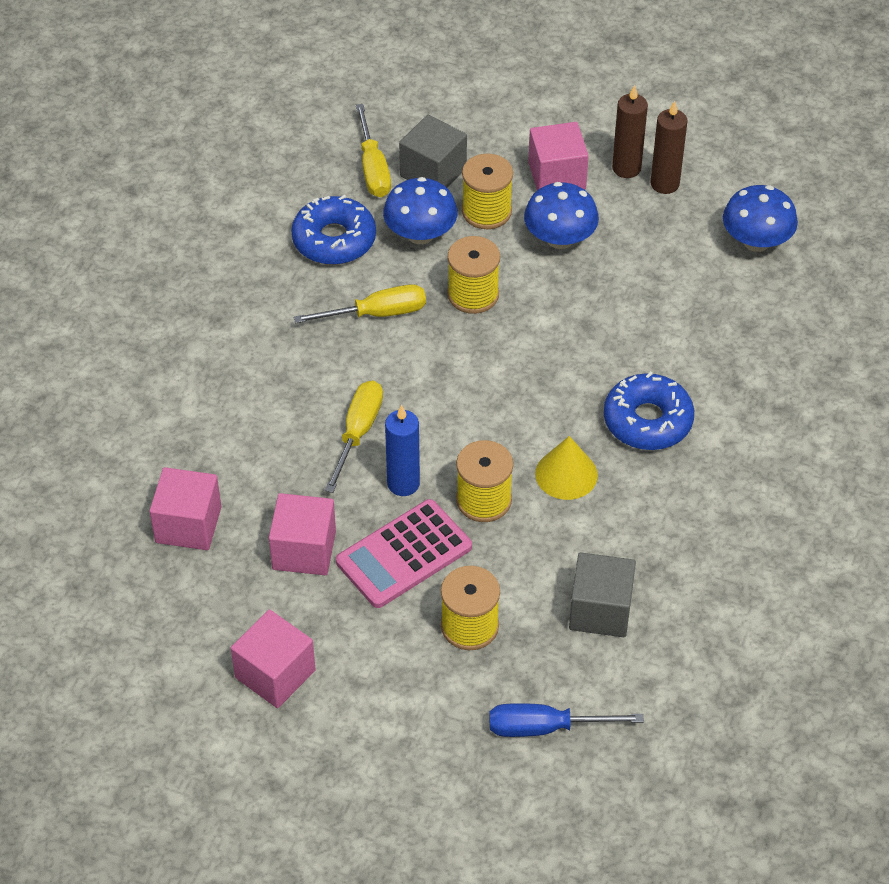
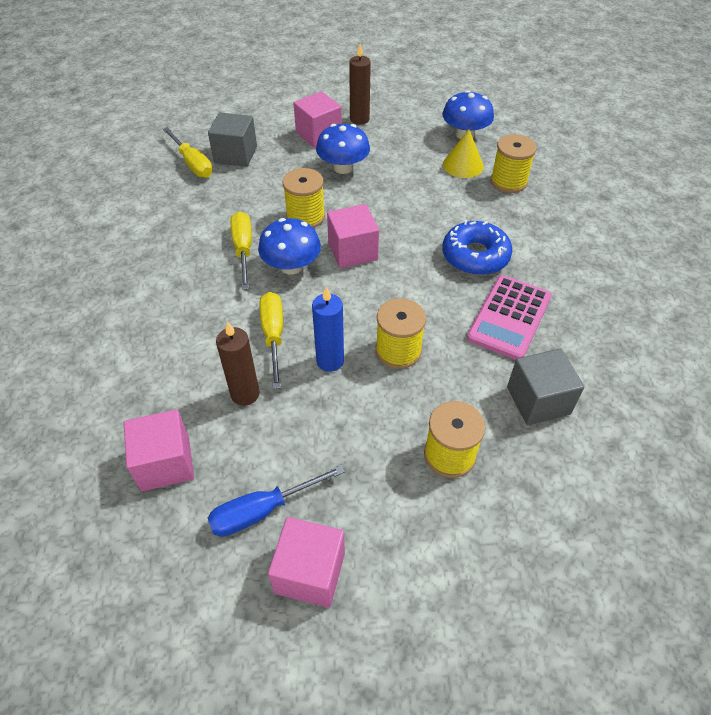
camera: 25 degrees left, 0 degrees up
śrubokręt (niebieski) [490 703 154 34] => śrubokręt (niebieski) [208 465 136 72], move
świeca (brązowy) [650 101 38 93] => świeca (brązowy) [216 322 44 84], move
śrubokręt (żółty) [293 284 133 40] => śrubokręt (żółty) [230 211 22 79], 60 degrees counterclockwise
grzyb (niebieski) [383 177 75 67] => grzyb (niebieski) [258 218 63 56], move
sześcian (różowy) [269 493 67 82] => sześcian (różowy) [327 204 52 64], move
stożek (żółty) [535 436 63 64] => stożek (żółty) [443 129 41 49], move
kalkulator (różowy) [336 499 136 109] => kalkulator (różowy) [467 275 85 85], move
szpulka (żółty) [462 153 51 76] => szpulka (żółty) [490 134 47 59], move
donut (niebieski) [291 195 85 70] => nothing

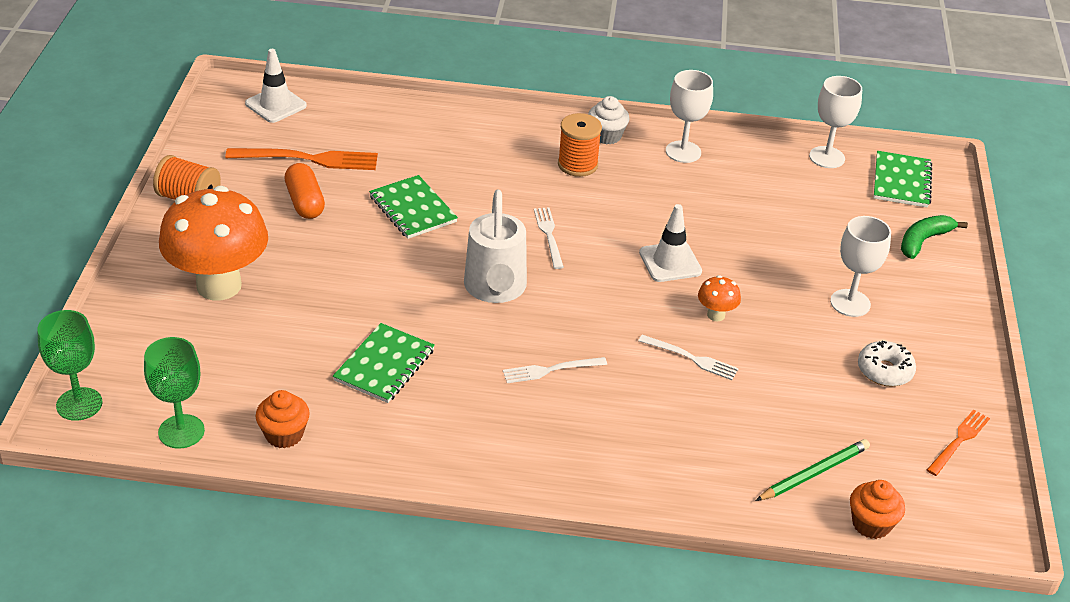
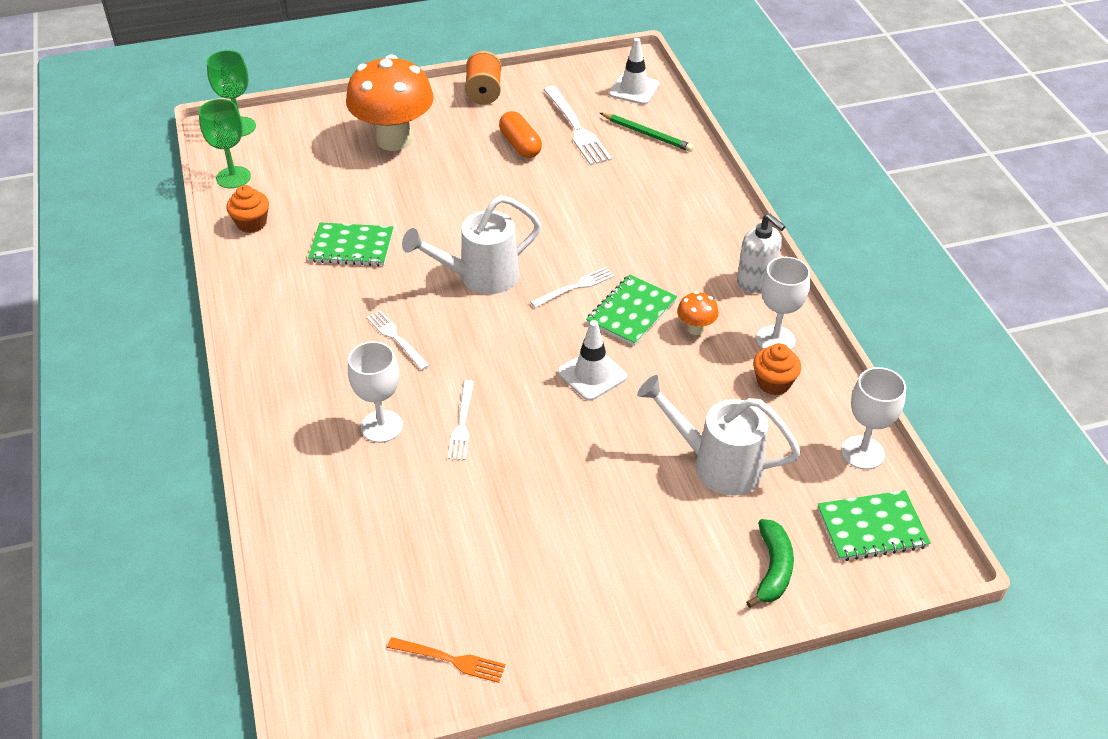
camera: 70 degrees right, 5 degrees up
kielich (biały) [830 216 61 101] => kielich (biały) [348 341 55 102], move
kapsułka (pomarańczowy) [284 163 41 56] => kapsułka (pomarańczowy) [499 111 43 47], 75 degrees counterclockwise
widelec (pomarańczowy) [225 148 153 22] => widelec (biały) [543 86 69 79]
zeszyt (zielony) [369 175 89 64] => zeszyt (zielony) [586 275 92 71], move
ołówek (zielony) [755 439 115 62] => ołówek (zielony) [600 113 94 39], move
nothing => konewka (biały) [637 375 164 120]
grzyb (pomarańczowy) [698 275 43 46] => grzyb (pomarańczowy) [677 291 42 44], move
muffinka (biały) [588 96 42 48] => dozownik mydła (biały) [737 214 49 79]
banan (zielony) [901 215 67 44] => banan (zielony) [746 519 48 89], 75 degrees clockwise
muffinka (pomarańczowy) [850 480 55 59] => muffinka (pomarańczowy) [753 343 48 52], move
szpulka (pomarańczowy) [558 113 44 64] => nothing
donut (biały) [858 341 58 45] => nothing

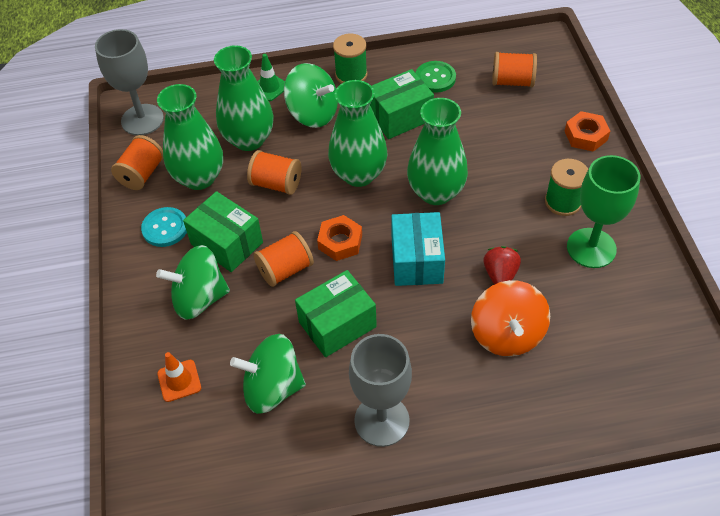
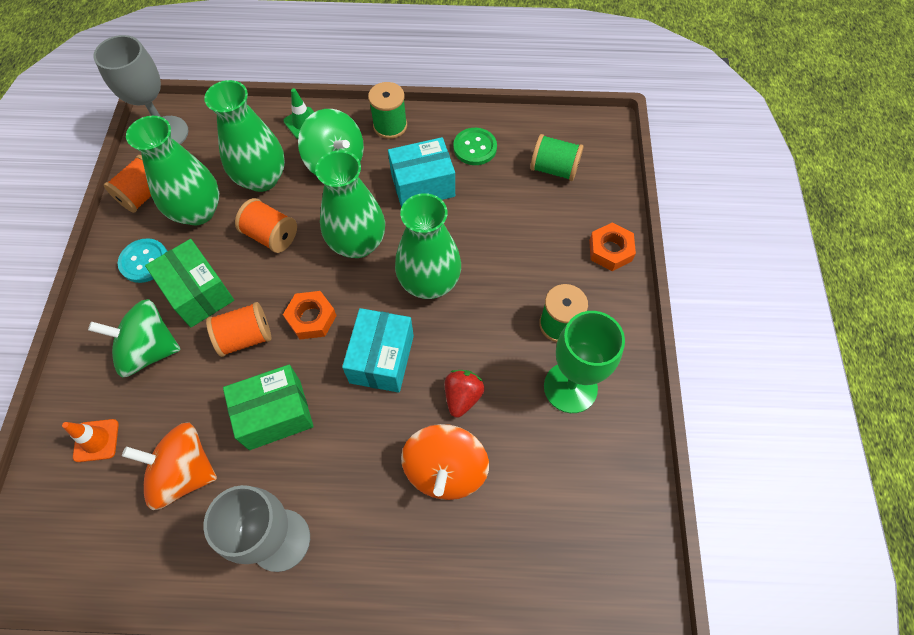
camera: 10 degrees right, 10 degrees up
bączek (zielony) [230 334 76 80] => bączek (pomarańczowy) [122 423 95 87]
pudełko (zielony) [370 69 64 70] => pudełko (turkusowy) [388 137 67 70]
szpulka (pomarańczowy) [492 52 45 35] => szpulka (zielony) [530 134 54 47]

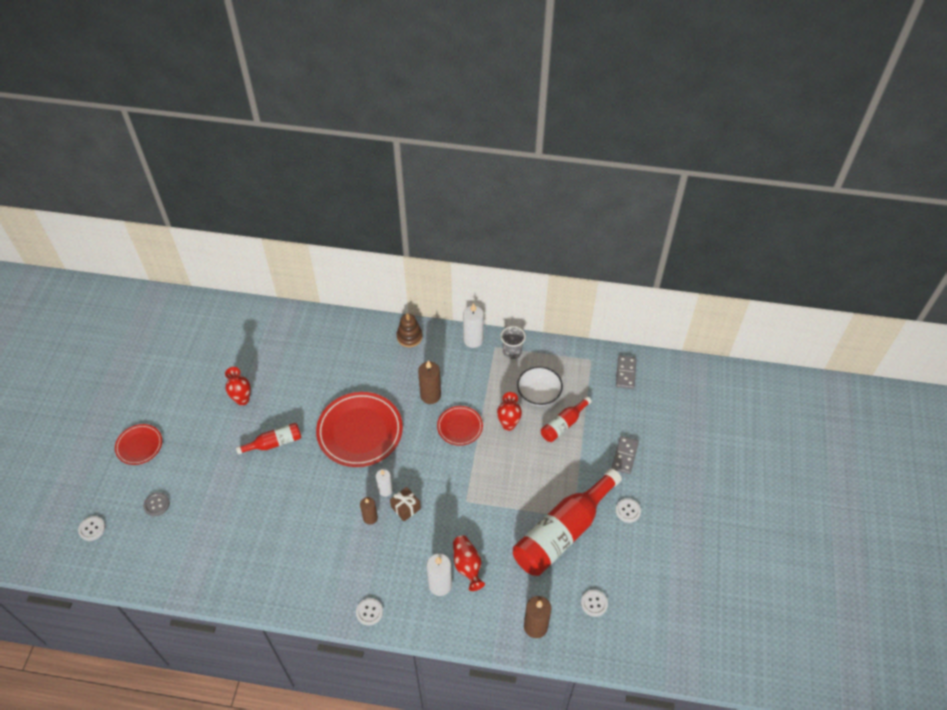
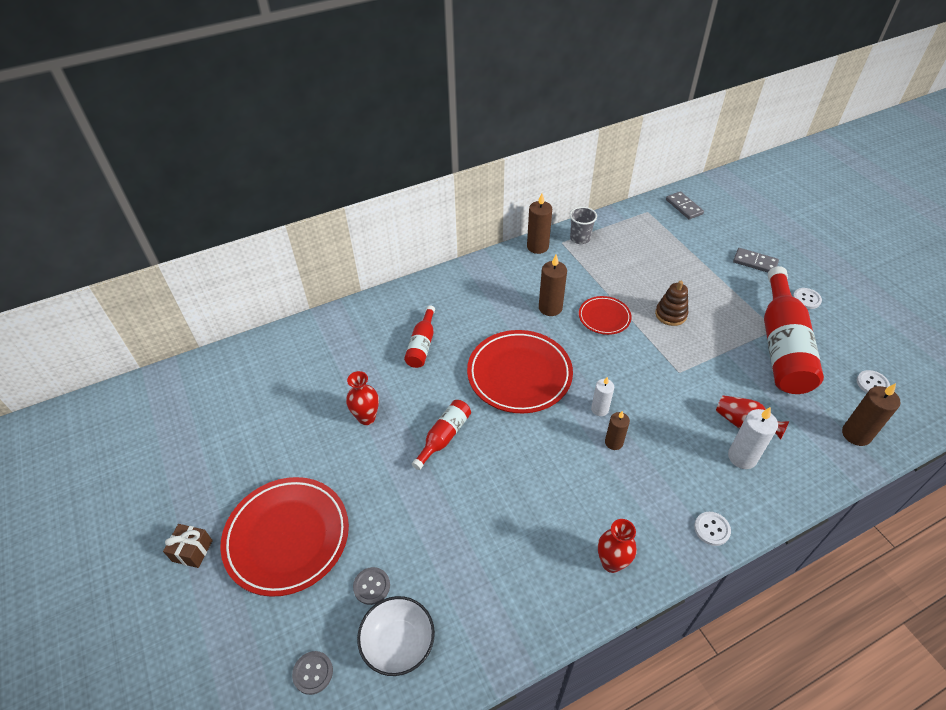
camera: 35 degrees left, 5 degrees down
prezent (brązowy) [390 487 31 34] => prezent (brązowy) [163 524 50 44], move
talerz (czerwony) [115 424 47 41] => talerz (czerwony) [220 477 129 120], x1.87
guzik (biały) [78 516 27 25] => guzik (szary) [292 651 41 44]
miska (biały) [517 366 46 40] => miska (biały) [357 596 78 80], move
butelka (czerwony) [541 397 51 45] => butelka (czerwony) [404 305 31 63], move
świeca (biały) [463 303 21 45] => świeca (brązowy) [527 193 25 61]
wazon (czerwony) [497 392 25 39] => wazon (czerwony) [598 519 39 54], move
zabawka nakładanka (brązowy) [397 313 26 34] => zabawka nakładanka (brązowy) [655 281 33 45], move
kostka domina (szary) [612 436 27 38] => kostka domina (szary) [733 248 46 25], 45 degrees counterclockwise

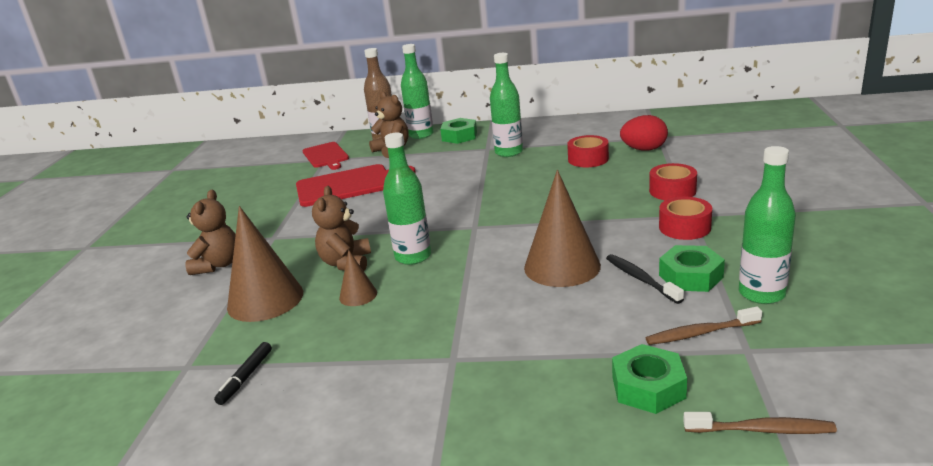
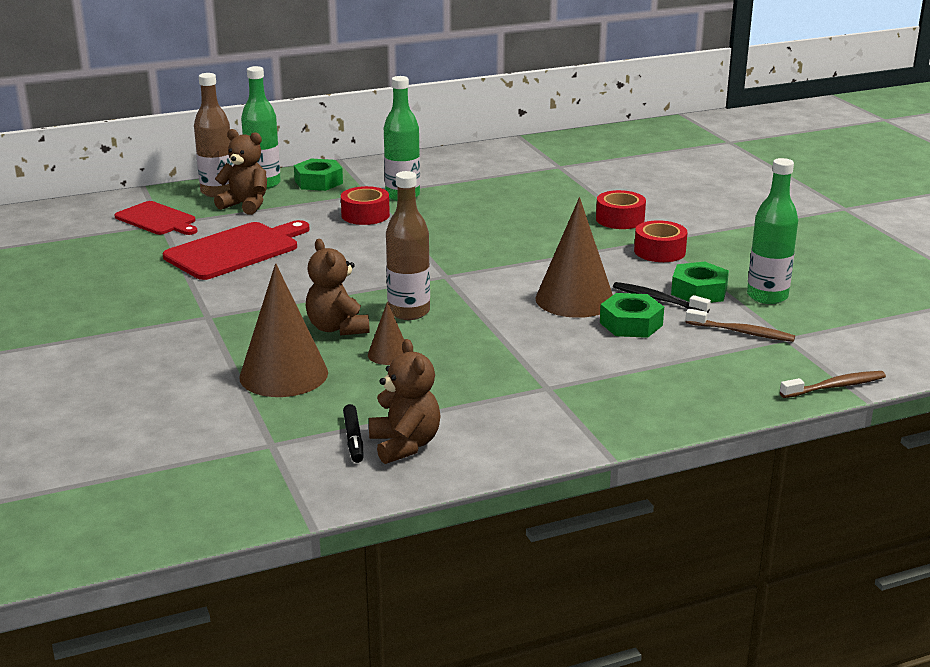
camera: 30 degrees left, 0 degrees up
taśma klejąca (czerwony) [567 135 42 32] => taśma klejąca (czerwony) [341 186 49 39], move
miś (brązowy) [186 189 50 86] => miś (brązowy) [369 339 71 125], move
butelka (zielony) [383 133 48 132] => butelka (brązowy) [386 171 44 149]
nakrętka (zielony) [612 344 75 70] => nakrętka (zielony) [600 293 64 45], move
szczoteczka do zębów (brązowy) [646 307 116 38] => szczoteczka do zębów (brązowy) [685 309 110 33], 120 degrees counterclockwise
jajko (czerwony) [620 115 48 36] => nothing

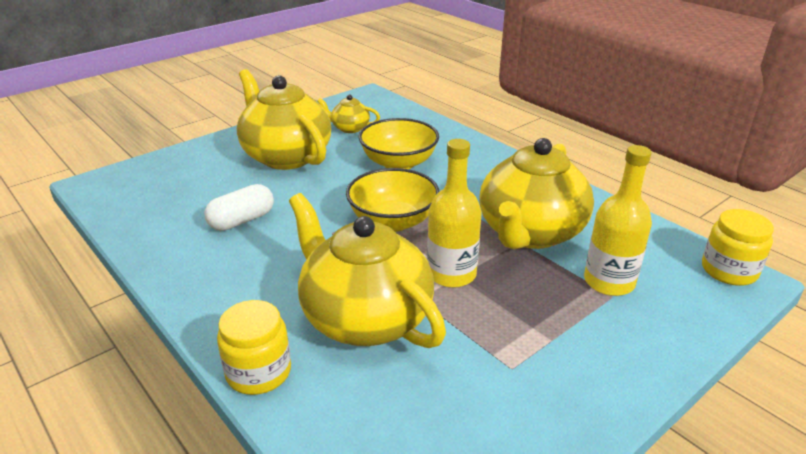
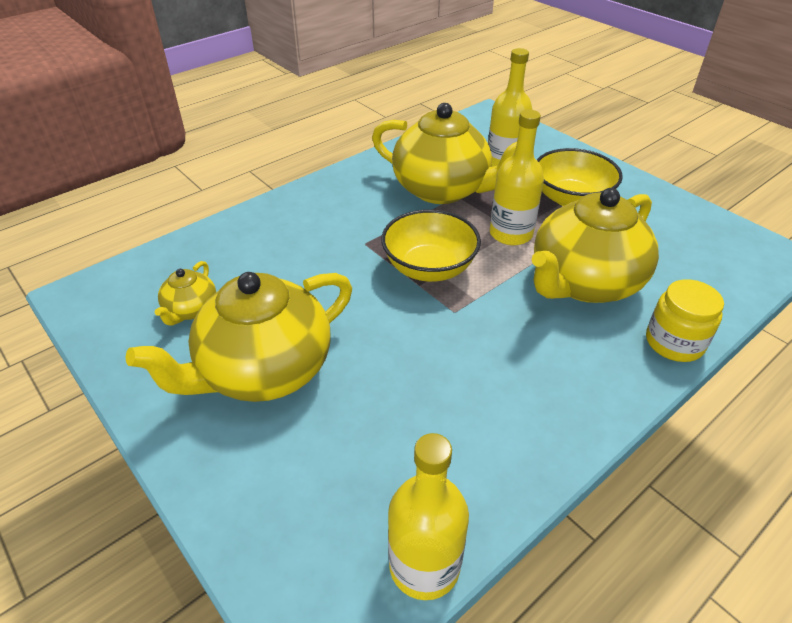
camera: 90 degrees left, 10 degrees up
nothing => butelka (żółty) [388 433 81 167]
miska (żółty) [358 118 81 51] => miska (żółty) [537 148 86 58], move
kapsułka (biały) [204 184 70 47] => nothing
słoik (żółty) [702 209 72 77] => nothing

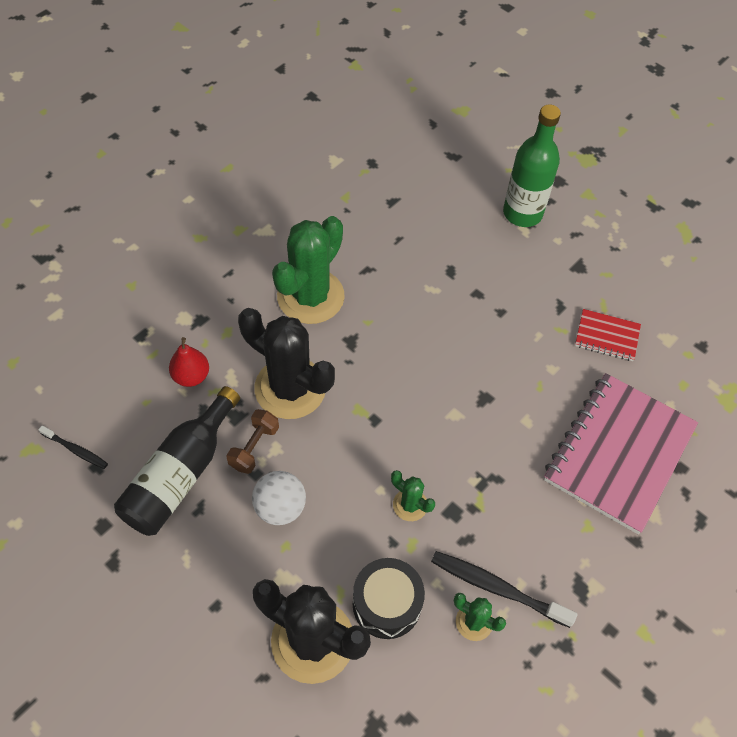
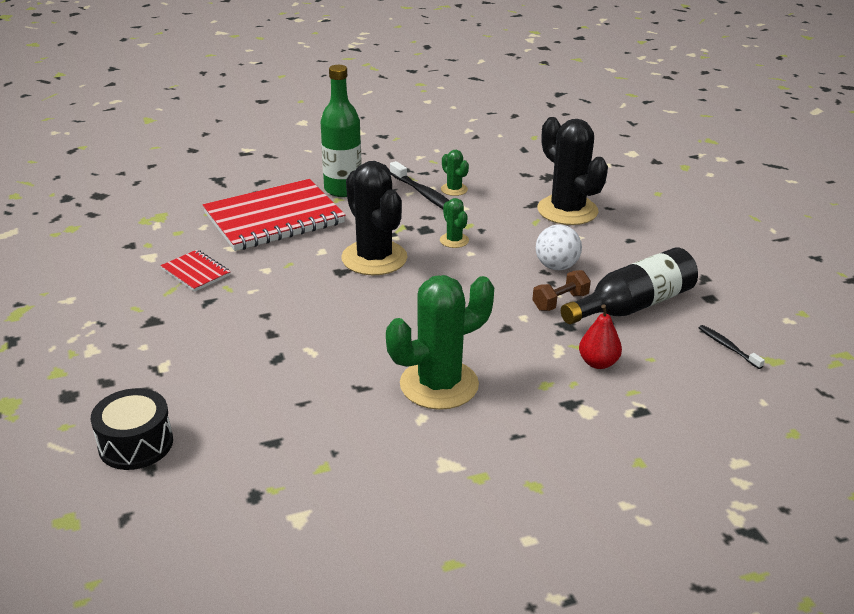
camera: 150 degrees left, 25 degrees down
bęben (czarny) [353 558 72 81] => bęben (czarny) [91 388 82 82], move
zeszyt (różowy) [544 373 154 161] => zeszyt (czerwony) [203 179 142 72]
butelka (zielony) [503 104 58 123] => butelka (zielony) [321 65 41 132], move
kaktus (czarny) [238 308 97 111] => kaktus (czarny) [341 161 66 114], move

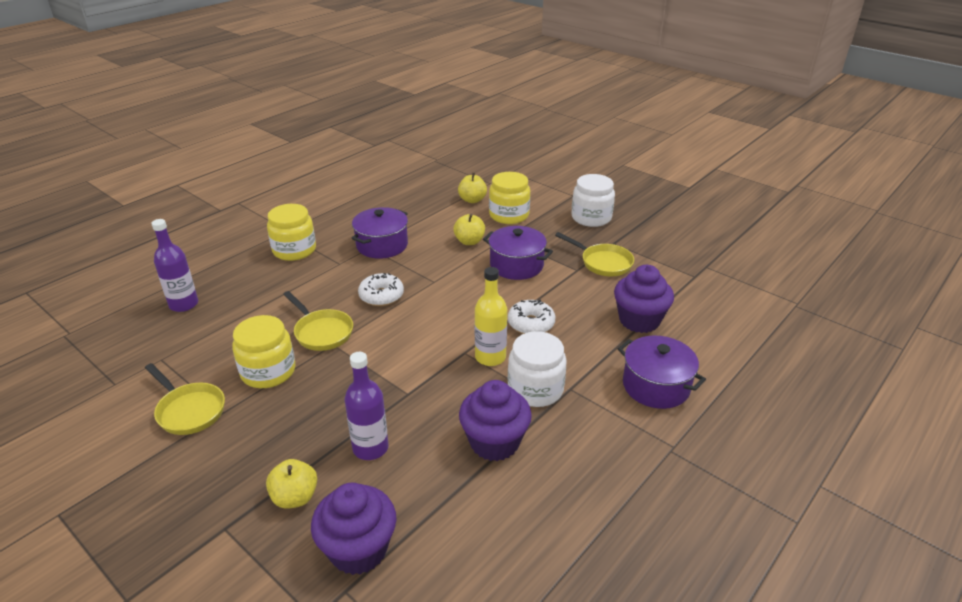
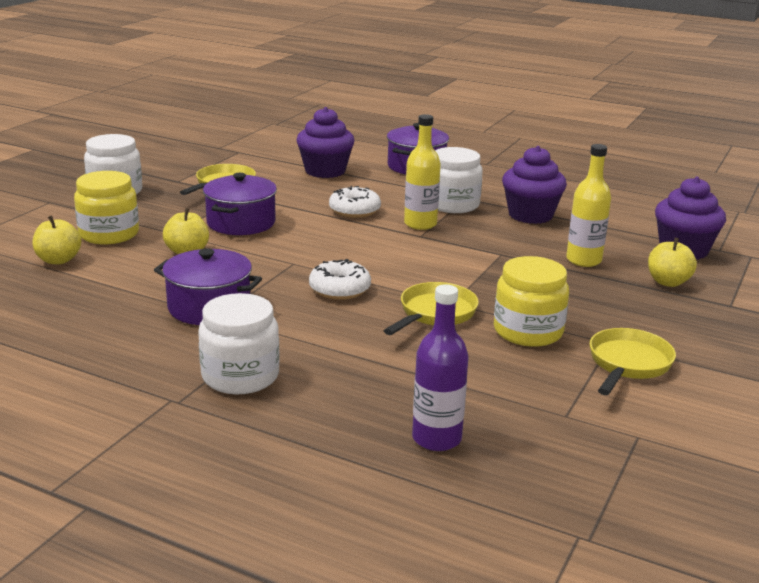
camera: 105 degrees left, 10 degrees down
słoik (żółty) [267 204 49 57] => słoik (biały) [198 293 81 101]
butelka (fioletowy) [345 352 44 108] => butelka (żółty) [566 144 45 123]

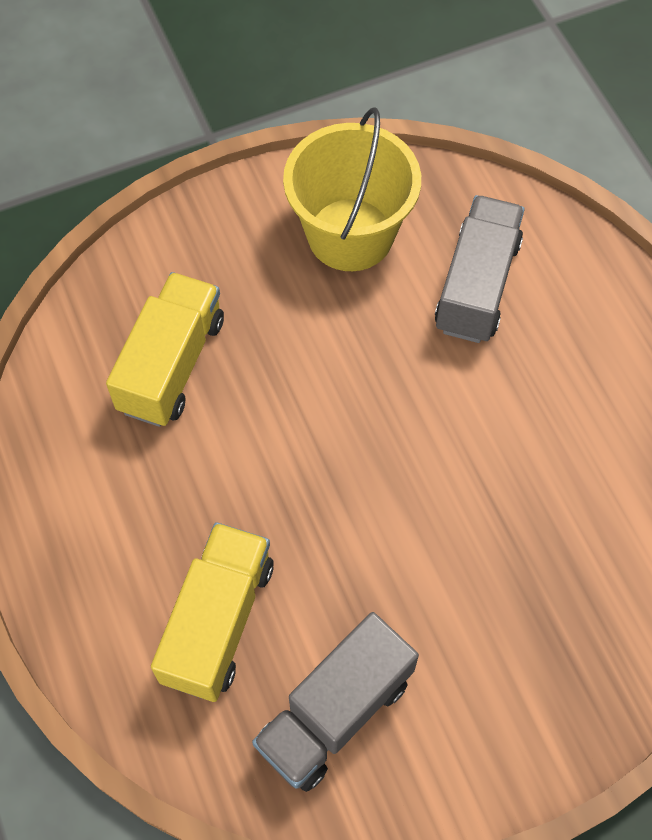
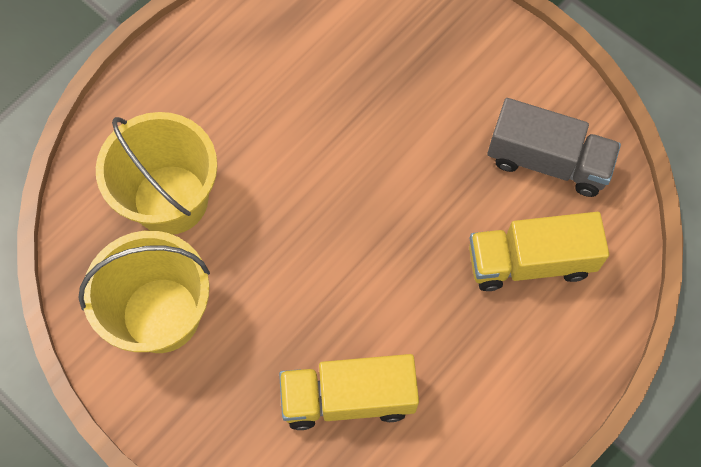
camera: 115 degrees left, 5 degrees up
ciężarówka (szary) [435 195 90 148] => wiadro (żółty) [96 112 122 123]

